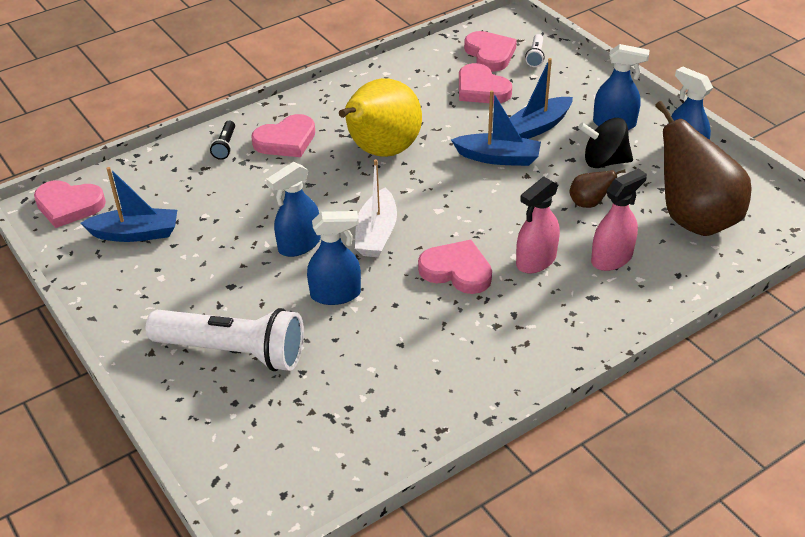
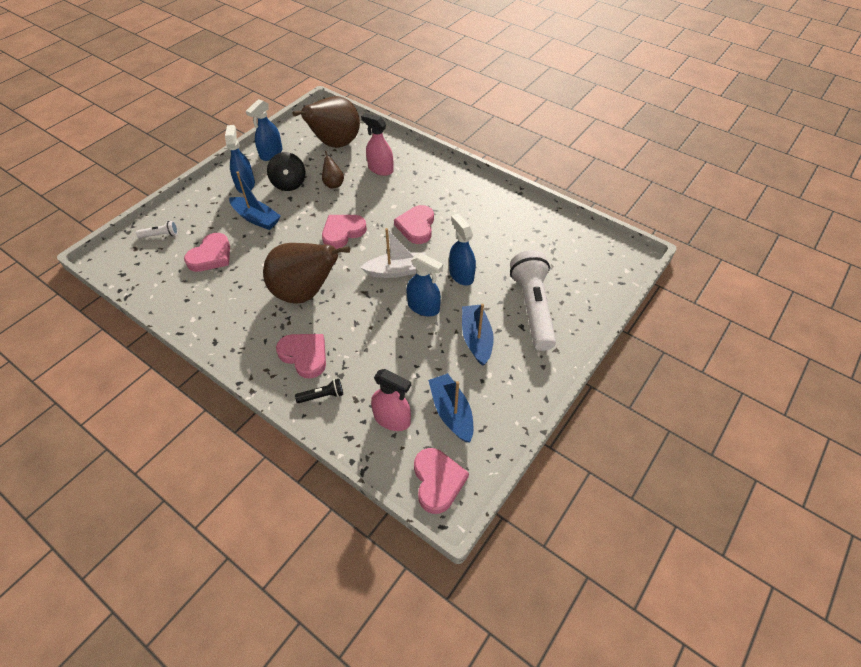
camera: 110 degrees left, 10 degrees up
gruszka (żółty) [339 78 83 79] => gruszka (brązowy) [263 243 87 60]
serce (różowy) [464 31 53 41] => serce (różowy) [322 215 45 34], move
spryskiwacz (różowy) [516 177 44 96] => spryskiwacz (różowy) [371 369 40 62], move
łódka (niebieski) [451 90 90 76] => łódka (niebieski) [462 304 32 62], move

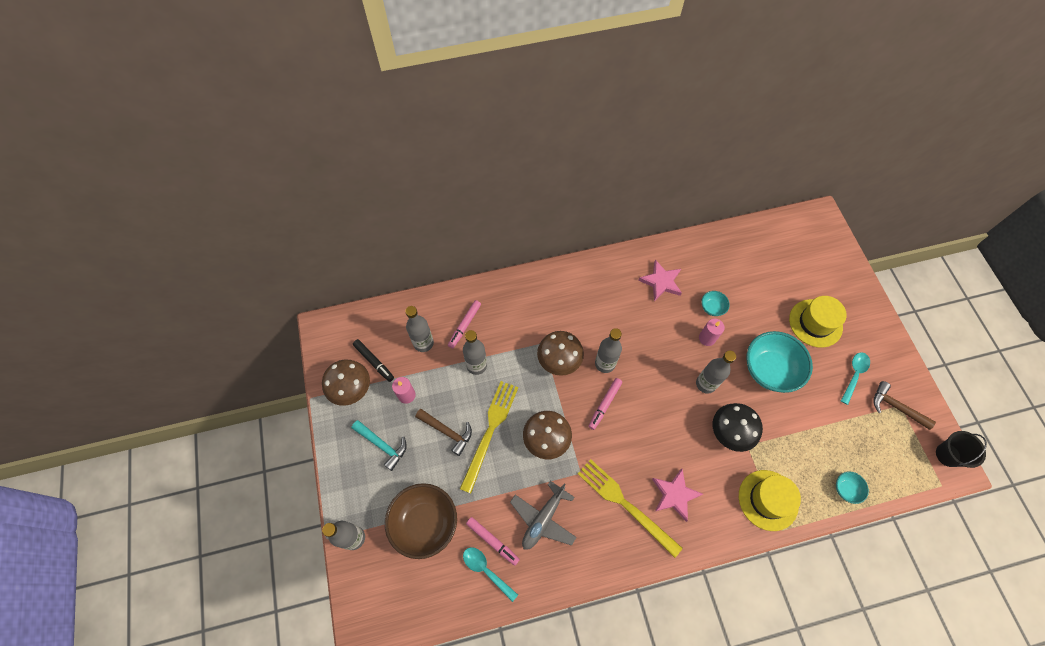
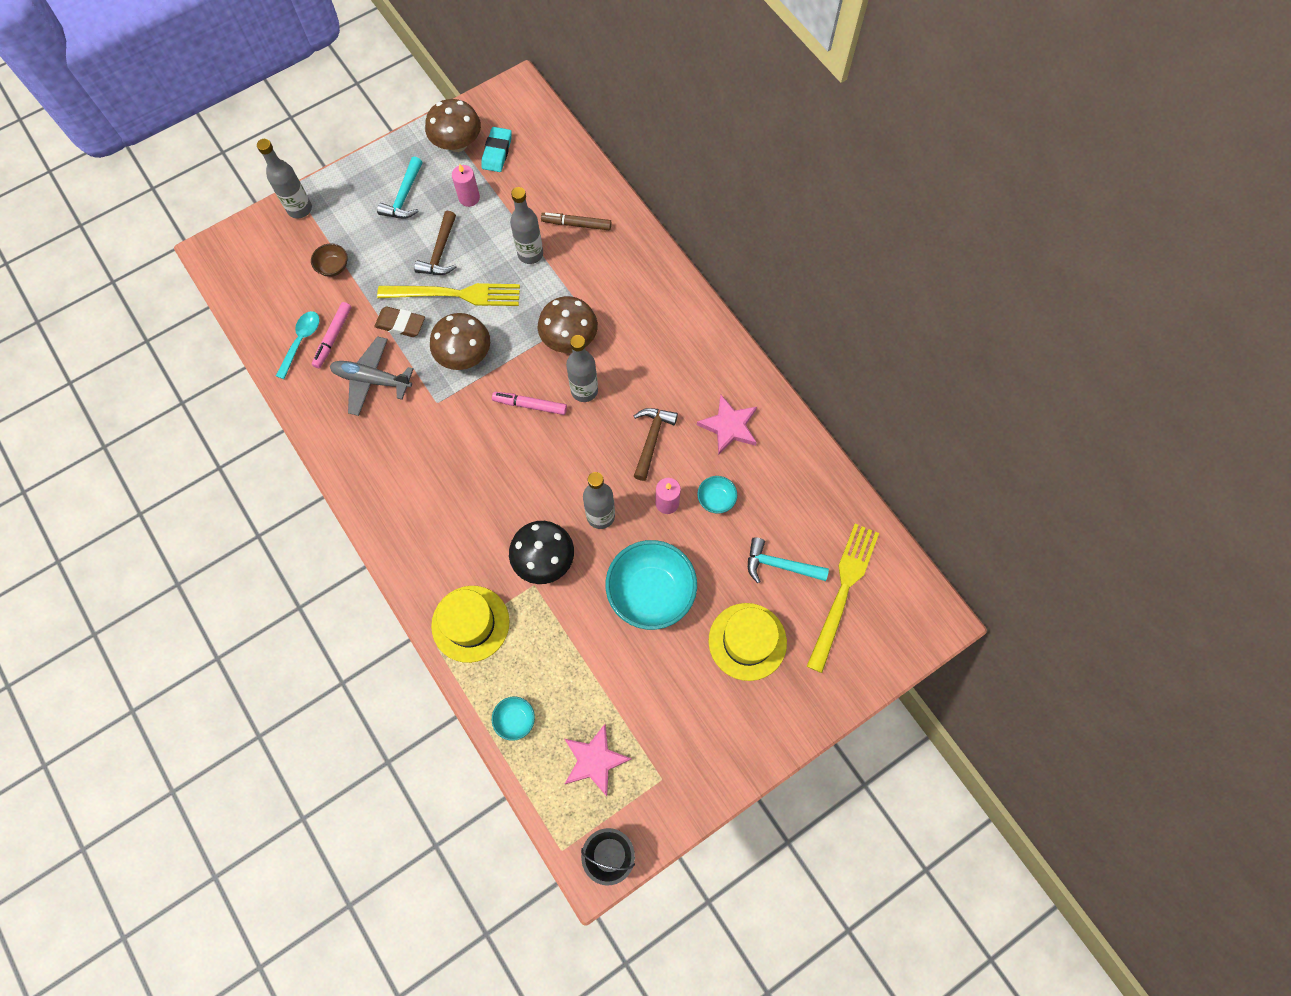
camera: 70 degrees right, 5 degrees up
miska (brązowy) [385 483 72 76] => miska (brązowy) [311 243 37 34], x0.46
nothing => gumka do mazania (brązowy) [374 307 51 30]
flamaster (czarny) [353 339 41 43] => gumka do mazania (turkusowy) [481 127 31 45]
flamaster (różowy) [448 300 33 48] => flamaster (brązowy) [541 213 70 17]
gwiazda (różowy) [652 469 51 53] => gwiazda (różowy) [565 724 66 72], move
młotek (brązowy) [874 381 62 49] => młotek (brązowy) [634 408 44 73], move
nothing => młotek (turkusowy) [748 537 81 46]
widelec (żółty) [578 459 105 99] => widelec (żółty) [806 524 73 149], move
butelka (szary) [405 306 29 46] => nothing
łyżka (turkusowy) [841 352 29 53] => nothing

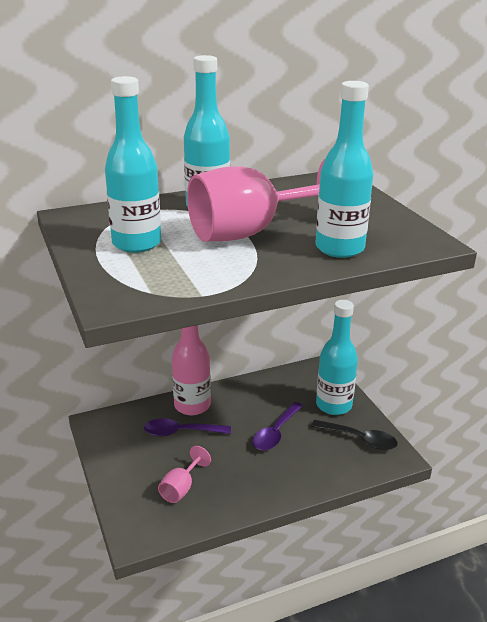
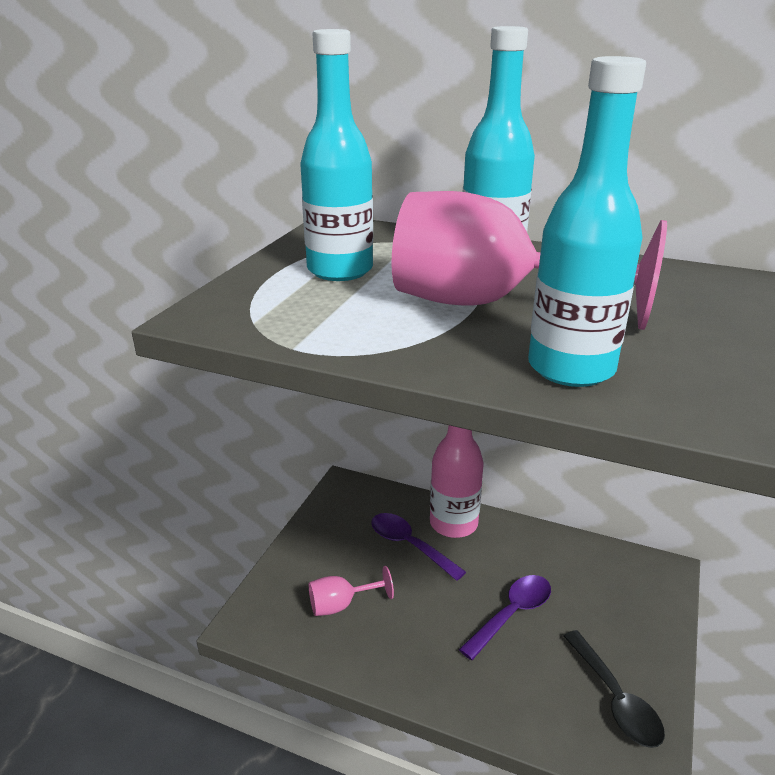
camera: 45 degrees right, 0 degrees up
łyżka (fioletowy) [252 402 51 48] => łyżka (fioletowy) [459 575 92 85], 150 degrees clockwise
butelka (turkusowy) [316 300 42 115] => nothing

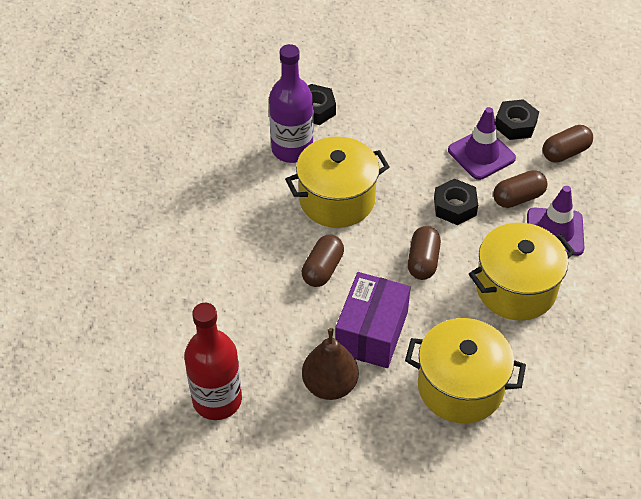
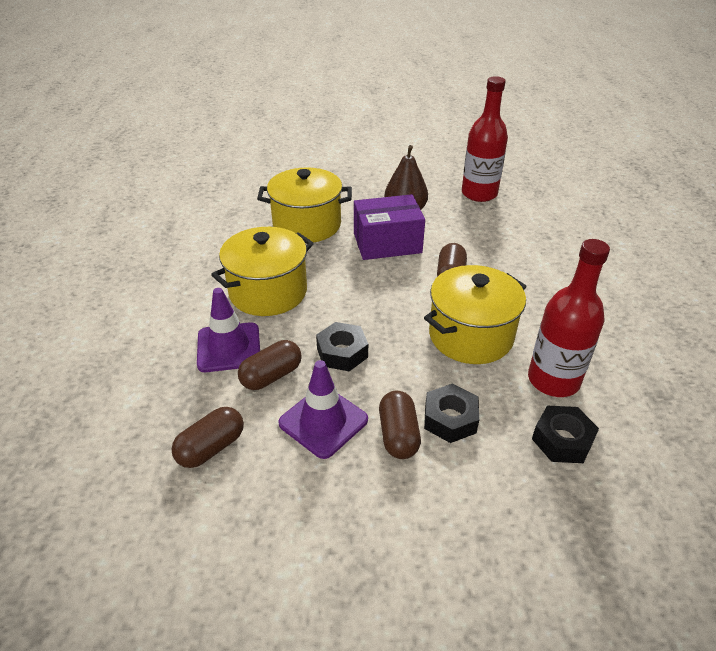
camera: 165 degrees right, 10 degrees down
pudełko (fioletowy) [335 272 76 96] => pudełko (fioletowy) [354 194 71 66], 75 degrees clockwise
kapsułka (brązowy) [408 226 33 54] => kapsułka (brązowy) [379 391 42 68], move
nakrętka (czarny) [495 99 44 41] => nakrętka (czarny) [424 383 55 60], move
butelka (fioletowy) [269 44 45 119] => butelka (czerwony) [528 239 82 158]

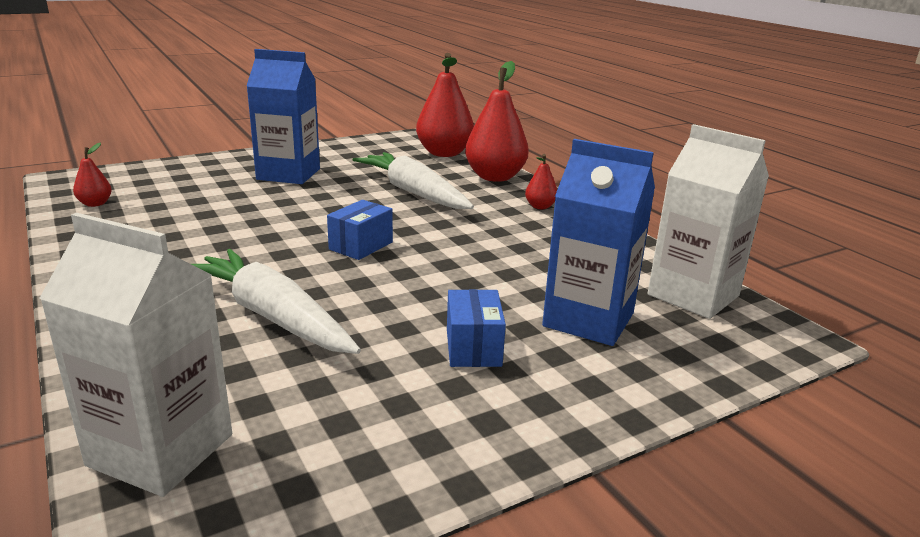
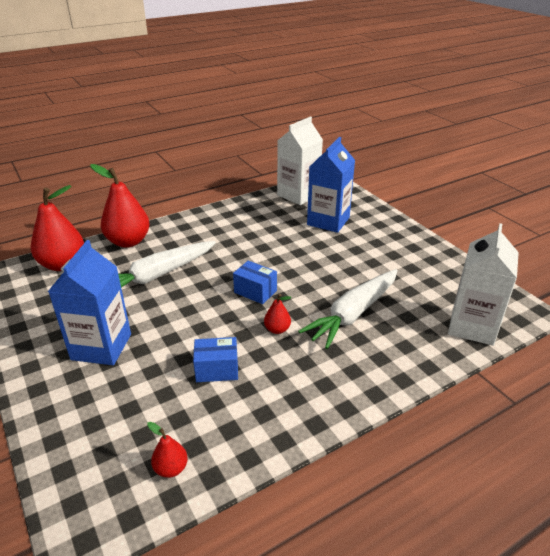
camera: 90 degrees left, 10 degrees up
pudełko (niebieski) [447 289 59 78] => pudełko (niebieski) [193 337 45 45], move
gruszka (czerwony) [525 154 32 55] => gruszka (czerwony) [264 294 27 40], move

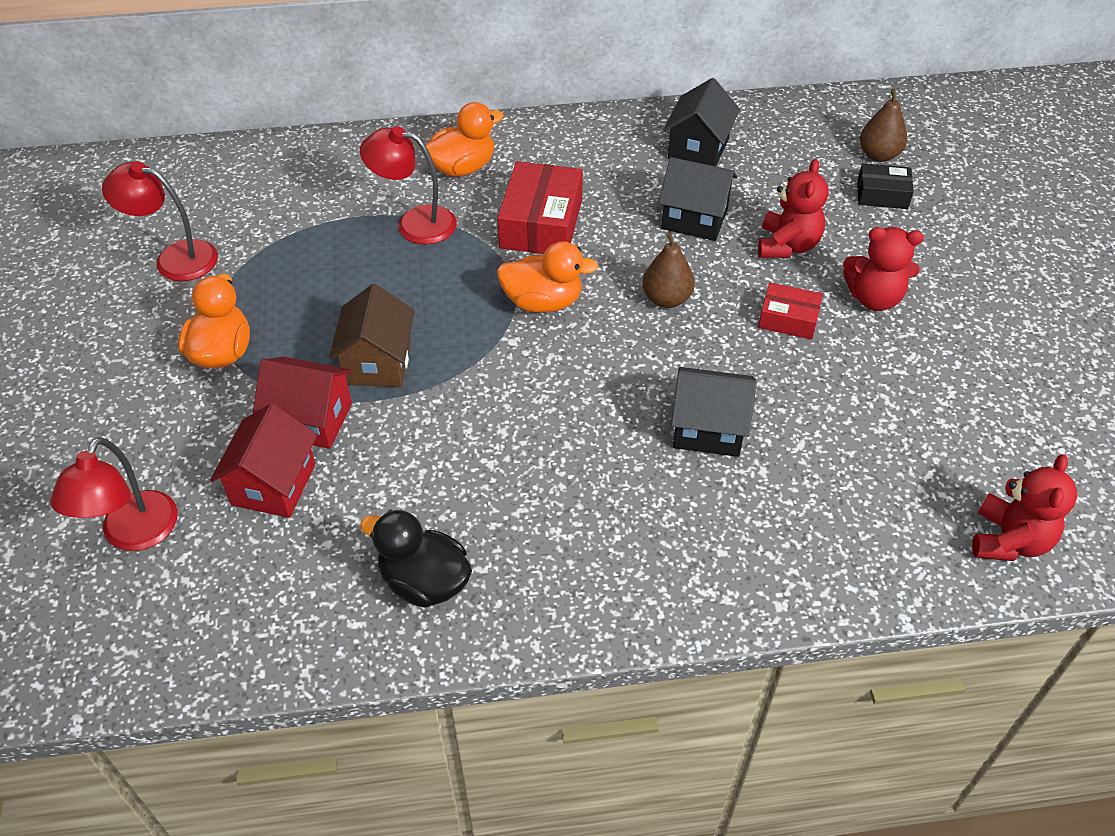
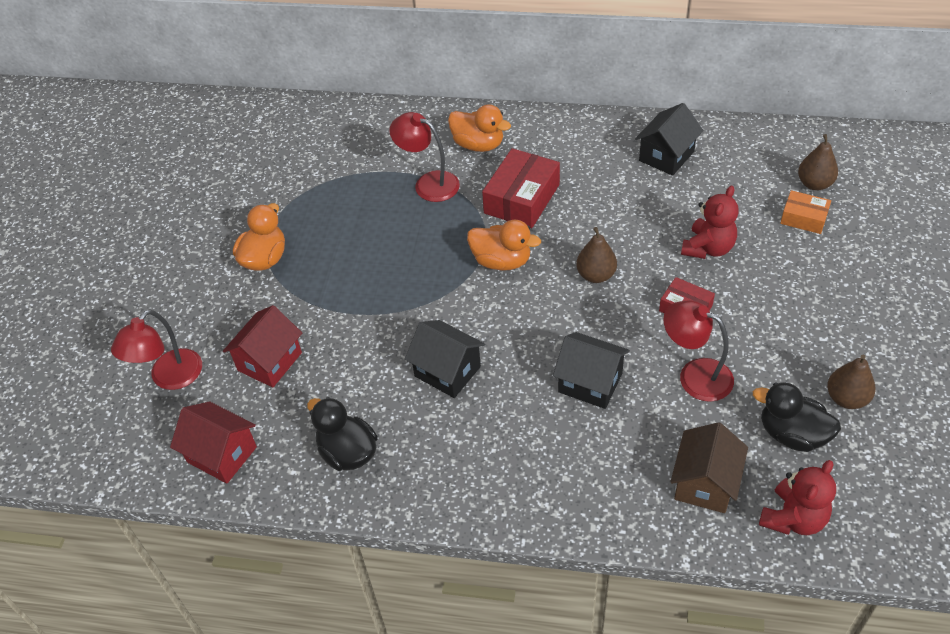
camera: 20 degrees right, 0 degrees up
domek (czerwony) [253 357 100 92] => domek (czerwony) [170 401 87 83], move
domek (czarny) [659 157 79 84] => domek (czarny) [405 320 80 78], move
kaczka (pomarańczowy) [425 102 79 75] => kaczka (pomarańczowy) [448 104 63 48], 45 degrees clockwise
lampka (czerwony) [102 161 116 120] => lampka (czerwony) [663 300 71 102], move
domek (brązowy) [329 284 86 103] => domek (brązowy) [670 422 78 91], move
nothing => kaczka (czarny) [753 382 88 70]
pudełko (czarny) [857 163 57 46] => pudełko (pomarańczowy) [780 190 51 44]
nothing => gruszka (brązowy) [827 355 48 54]
miś (czerwony) [843 227 81 84] => nothing

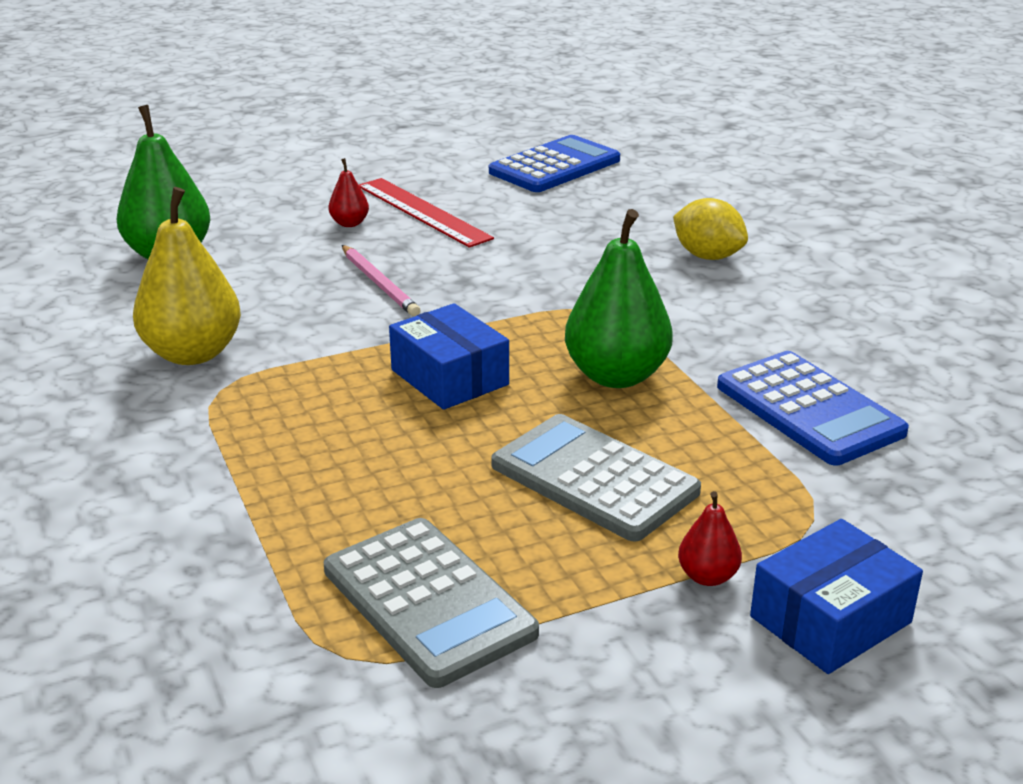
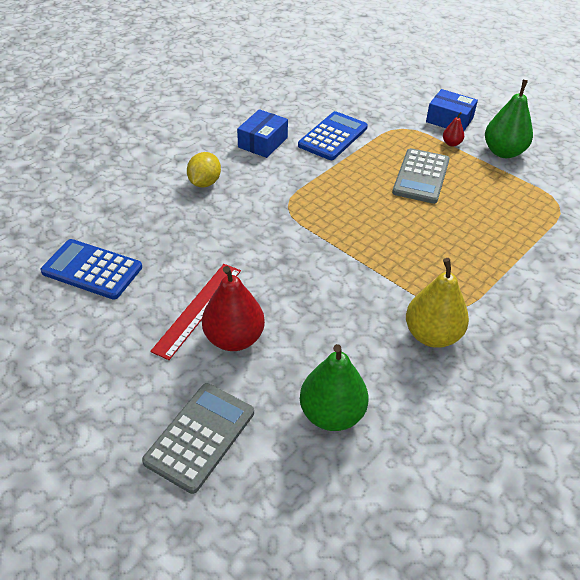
camera: 115 degrees left, 15 degrees up
kalkulator (szary) [324 518 215 170] => kalkulator (szary) [142 383 112 111], move
gruszka (czerwony) [328 158 41 69] => gruszka (czerwony) [202 266 63 85], x2.13
pudełko (niebieski) [389 303 120 107] => pudełko (niebieski) [237 109 51 49], move
gruszka (zielony) [565 209 108 179] => gruszka (zielony) [485 80 48 78], move
ołówek (różowy) [342 245 79 72] => nothing

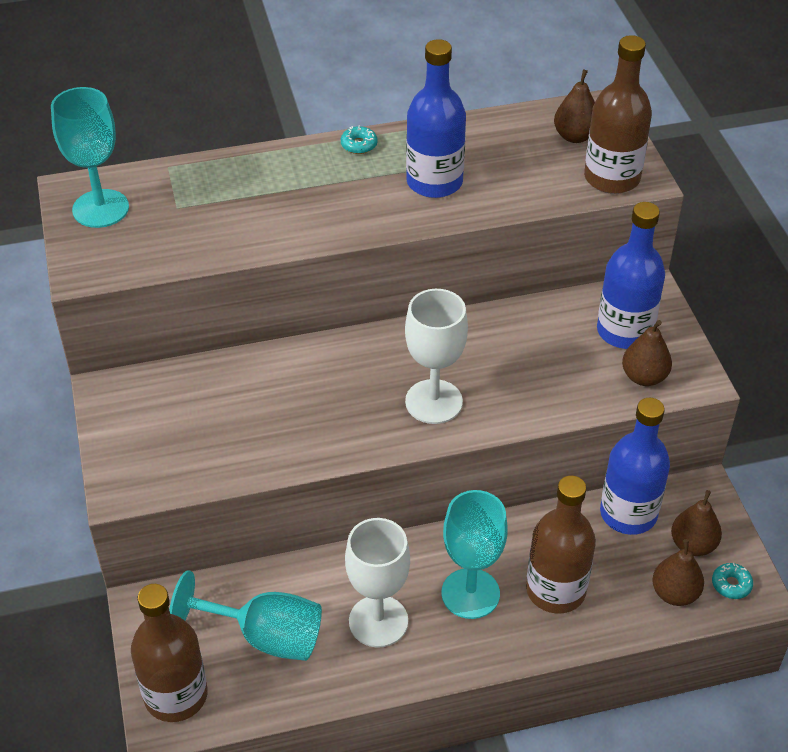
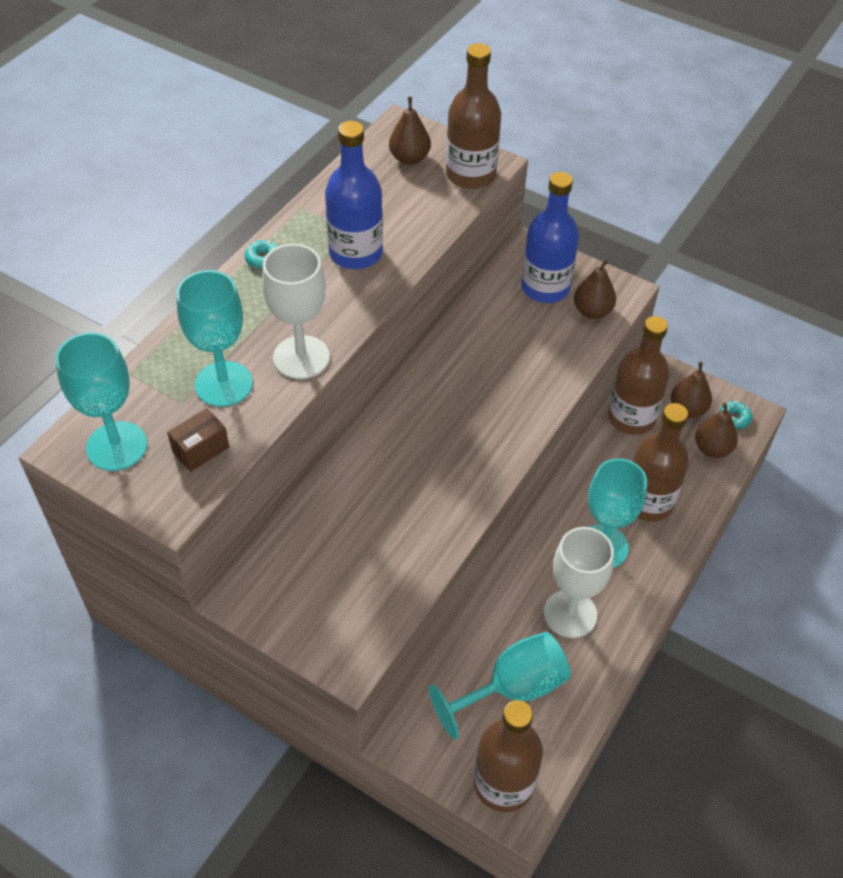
camera: 45 degrees left, 5 degrees up
nothing => pudełko (brązowy) [167 408 62 64]
nothing => kielich (turkusowy) [176 270 77 137]
kielich (biały) [405 289 63 135] => kielich (biały) [262 244 68 135], move
butelka (niebieski) [600 398 70 137] => butelka (brązowy) [608 316 61 119]

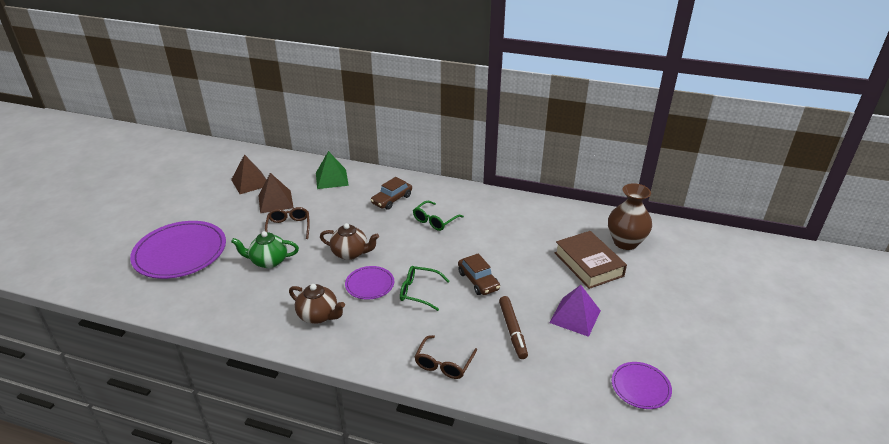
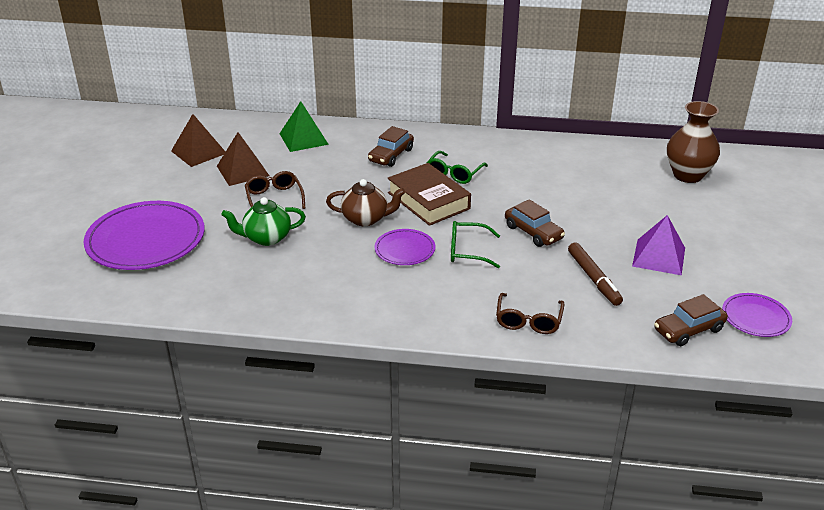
camera: 10 degrees left, 0 degrees up
książka (brązowy) [555 231 72 58] => książka (brązowy) [388 163 83 63], move
nothing => samochód (brązowy) [654 294 74 52]
imbryk (brązowy) [289 284 56 40] => nothing

